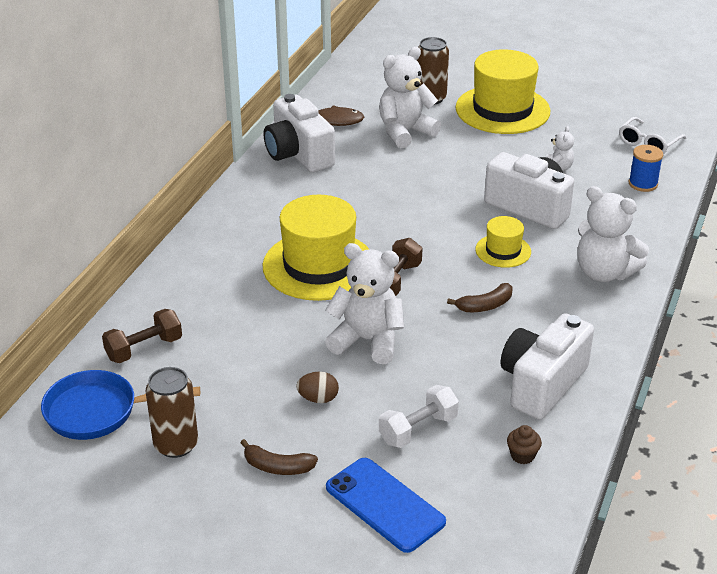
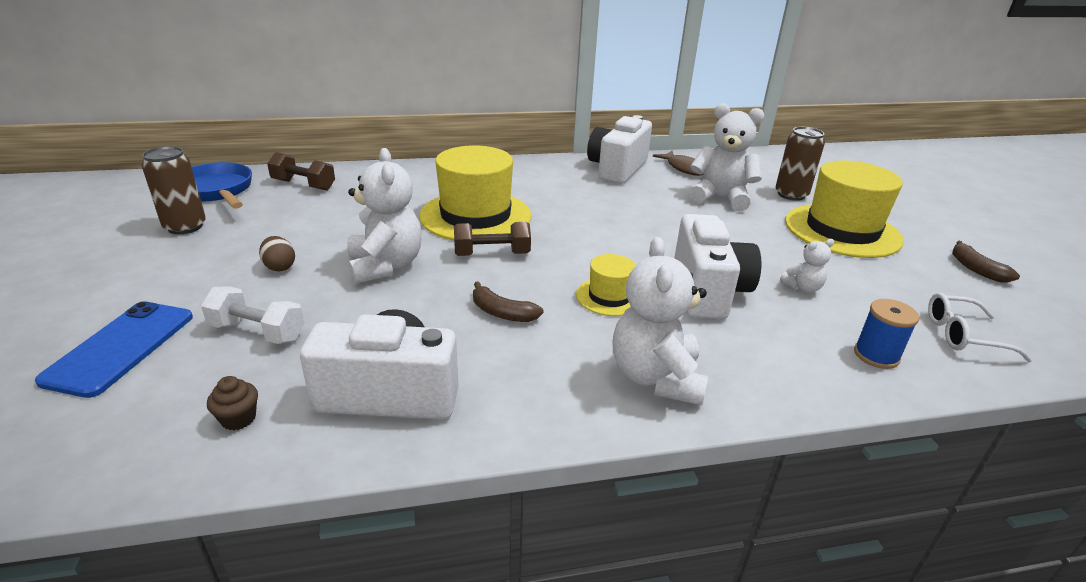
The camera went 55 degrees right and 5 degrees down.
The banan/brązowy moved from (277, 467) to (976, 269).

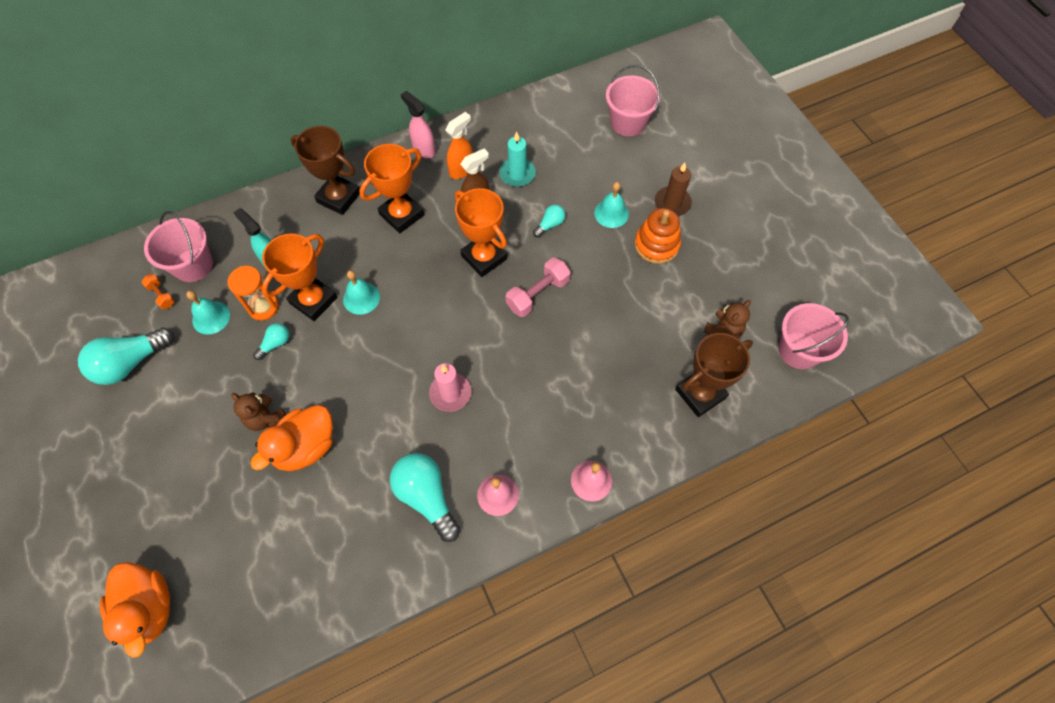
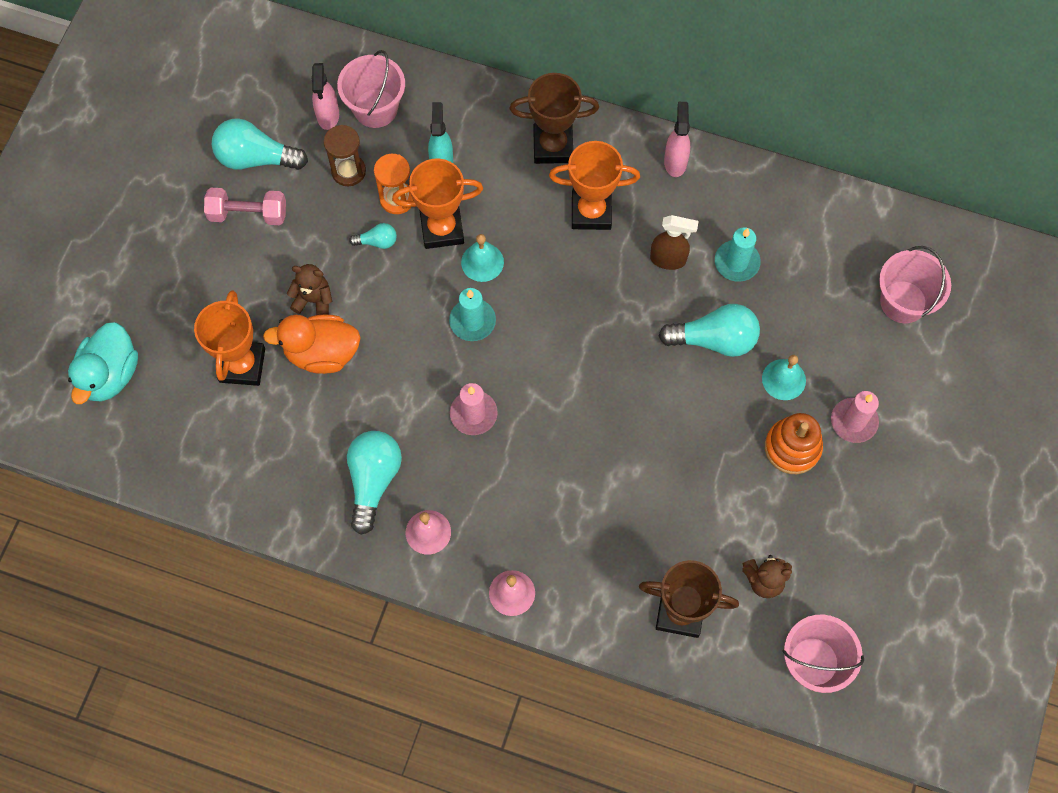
The camera went 45 degrees right and 5 degrees up.
The kaczka/pomarańczowy at (149, 608) became the kaczka/turkusowy at (110, 374).
The puchar/pomarańczowy moved from (484, 257) to (242, 365).
The hantel/różowy moved from (538, 294) to (248, 214).
The miś/brązowy at (265, 418) turned 105 degrees clockwise.
The hantel/pomarańczowy at (162, 295) was replaced by the spryskiwacz/różowy at (328, 116).
The dzwonek/turkusowy at (211, 317) was replaced by the klepsydra/brązowy at (348, 171).
The świeca/turkusowy at (472, 321) appeared.
The puchar/brązowy at (339, 197) turned 75 degrees counterclockwise.
The żarówka/turkusowy at (550, 225) changed to 2.00 times the size.
The świeca/brązowy at (672, 203) became the świeca/różowy at (853, 421).
The spryskiwacz/pomarańczowy at (461, 170) disappeared.

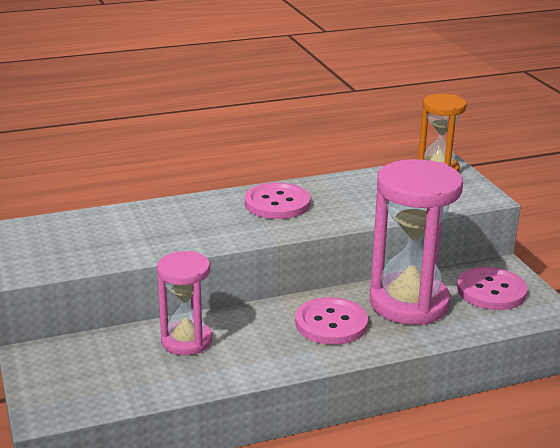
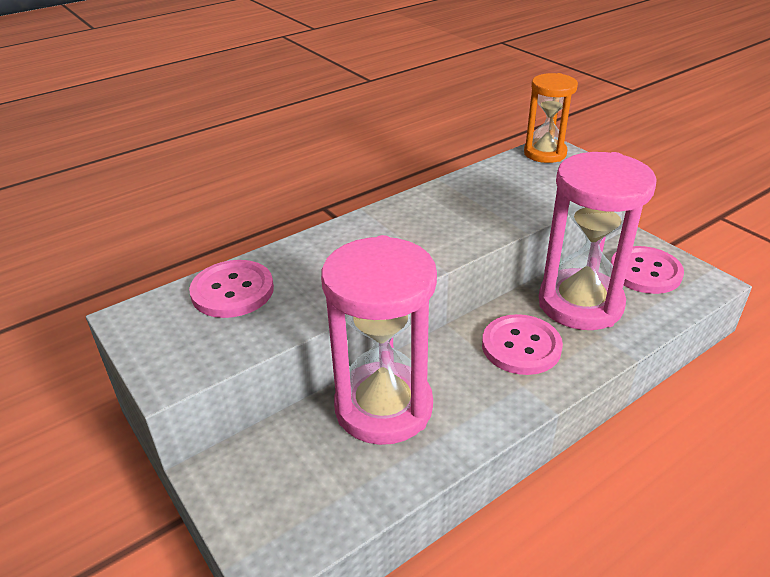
The camera went 15 degrees left and 10 degrees up.
The guzik/różowy moved from (277, 203) to (232, 291).
The klepsydra/różowy at (186, 341) changed to 1.67 times the size.

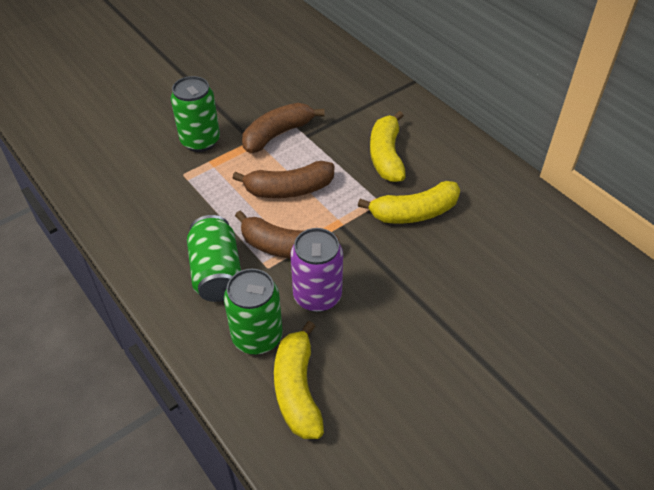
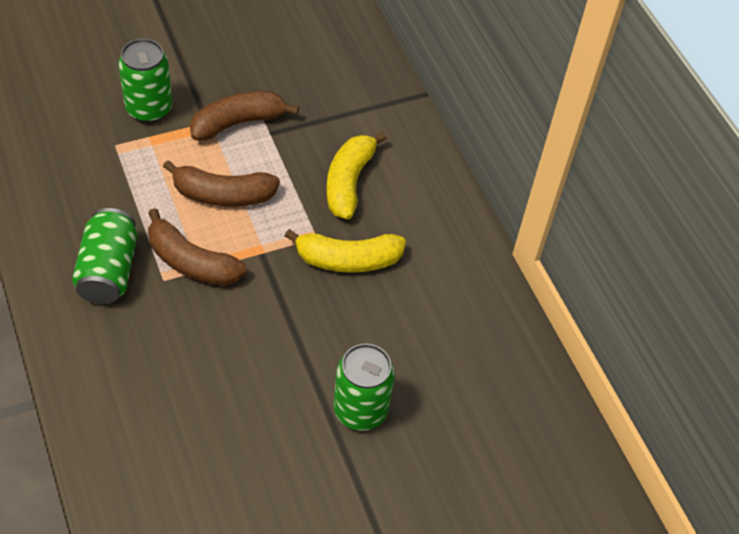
The camera went 10 degrees right and 5 degrees up.
The puszka/zielony moved from (257, 337) to (360, 410).
The banan/żółty at (297, 389) disappeared.
The puszka/fioletowy at (317, 296) disappeared.

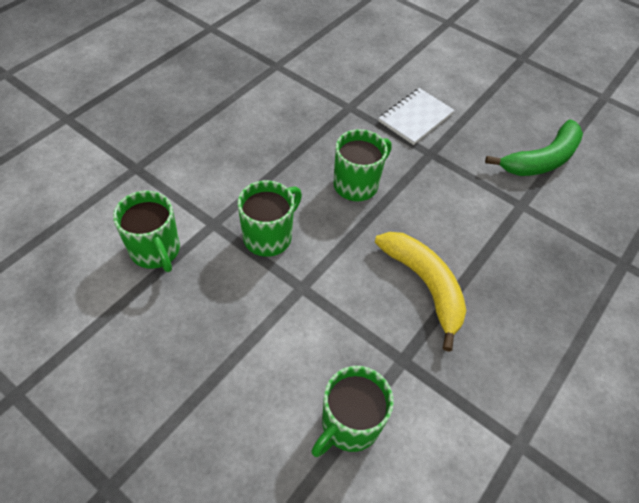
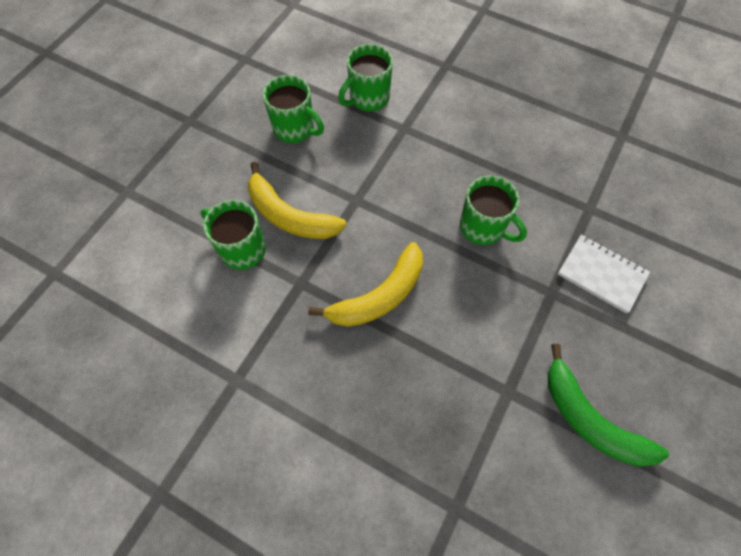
The camera went 85 degrees right and 10 degrees up.
The banan/żółty at (289, 215) appeared.
The kubek/zielony moved from (269, 236) to (295, 129).

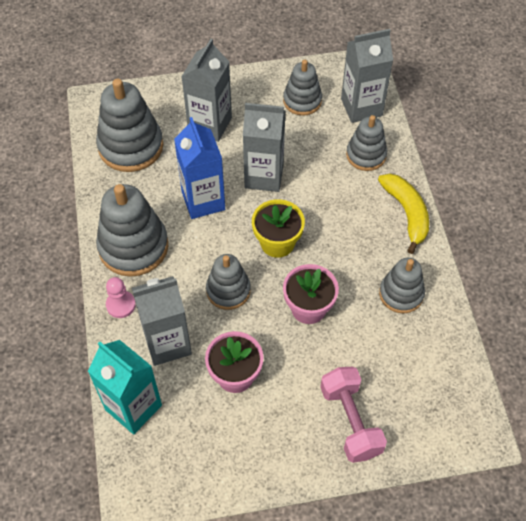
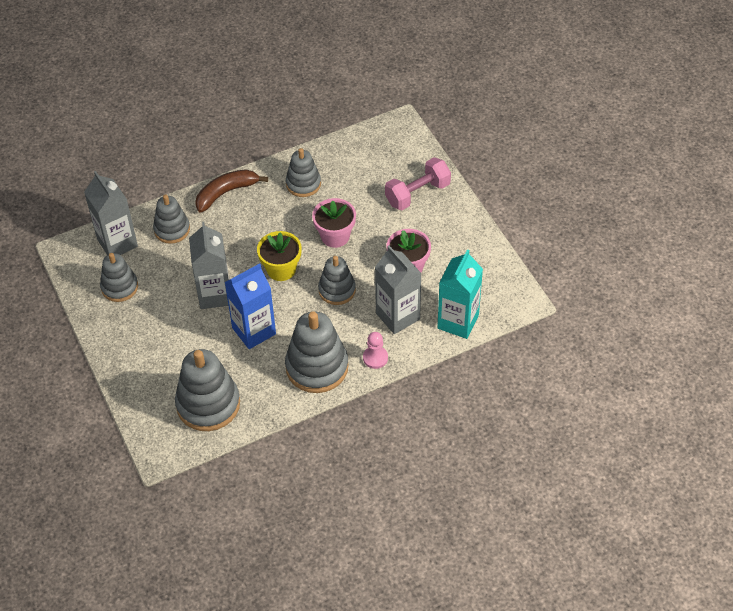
The camera went 105 degrees left and 5 degrees down.
The banan/żółty at (407, 213) became the banan/brązowy at (226, 193).
The karton mleka/szary at (210, 125) disappeared.

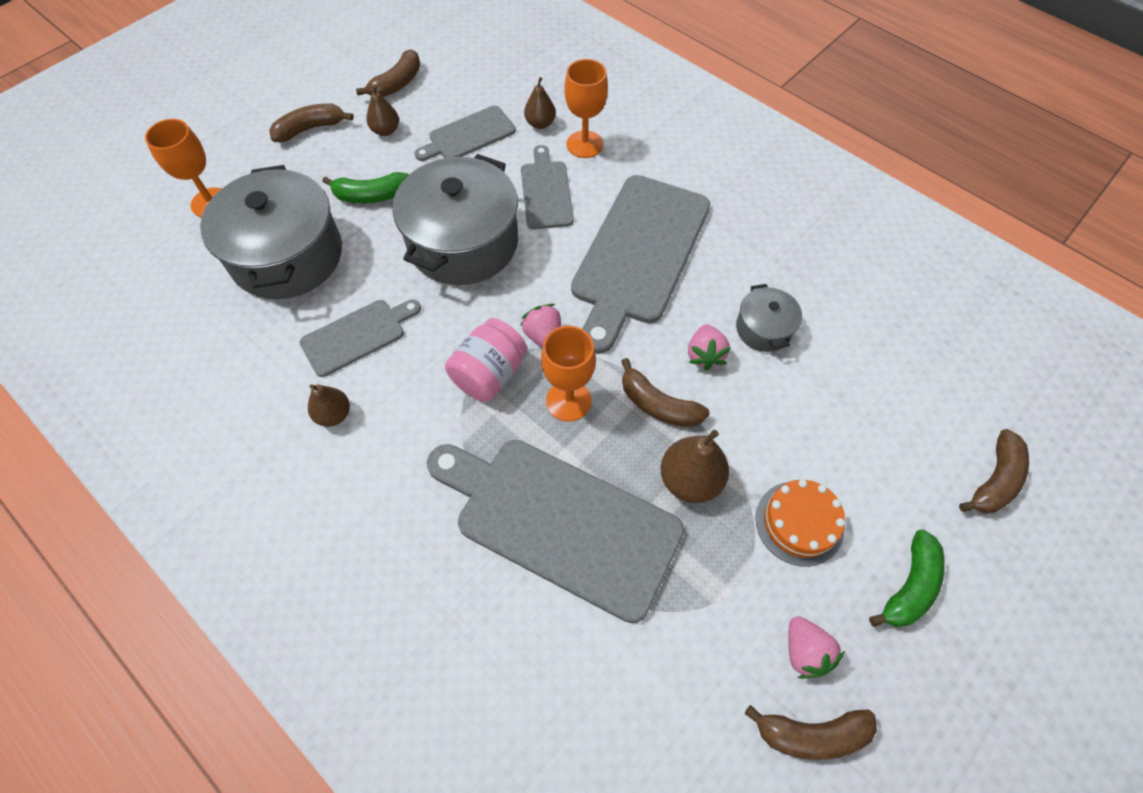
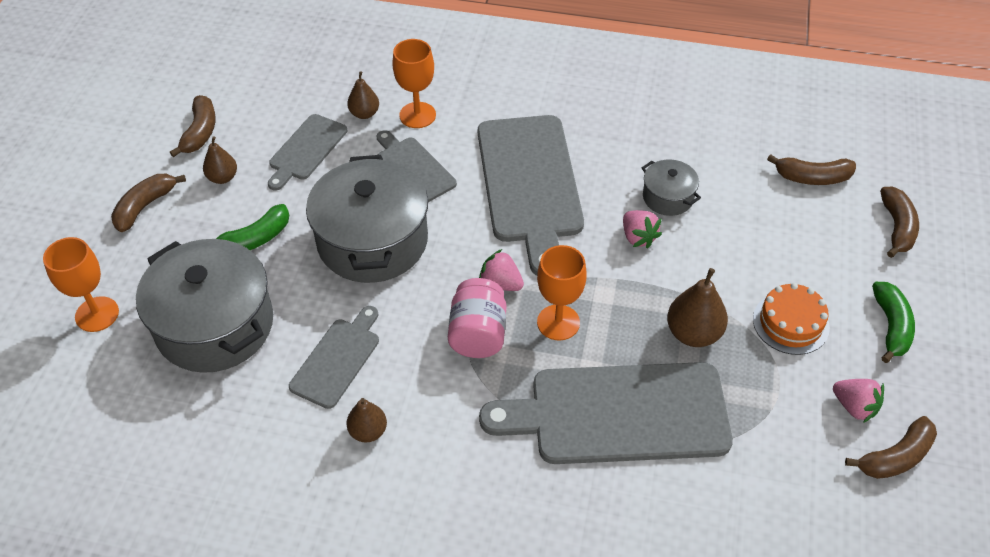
The camera went 30 degrees left and 10 degrees down.
The banan/brązowy moved from (658, 405) to (812, 178).

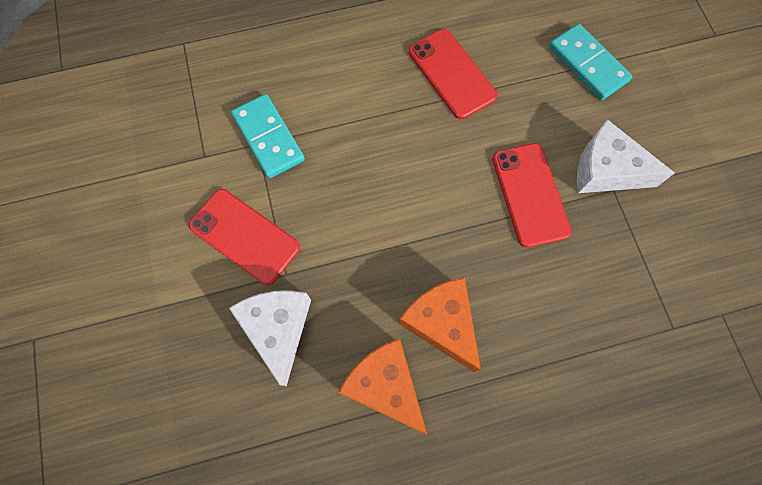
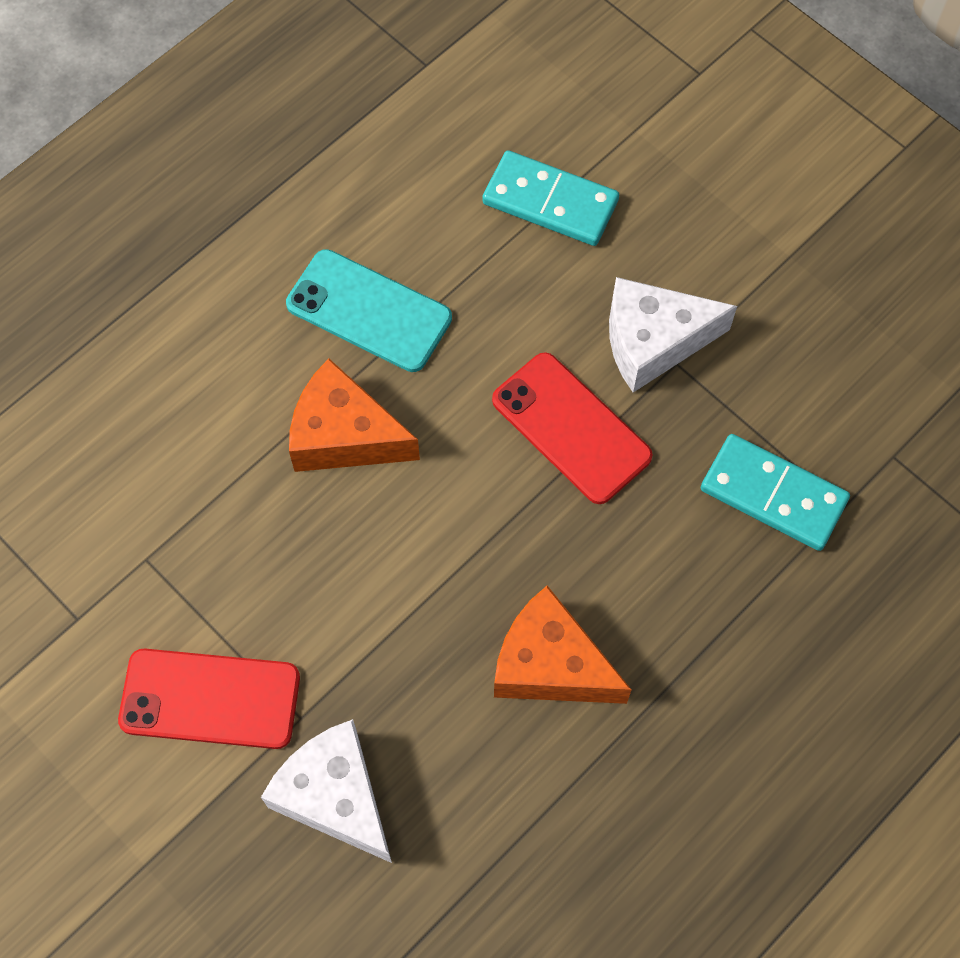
The camera went 30 degrees left and 5 degrees down.
The telefon/czerwony at (452, 74) became the telefon/turkusowy at (369, 311).
The ser/pomarańczowy moved from (385, 385) to (344, 435).
The kostka domina/turkusowy moved from (268, 138) to (773, 495).

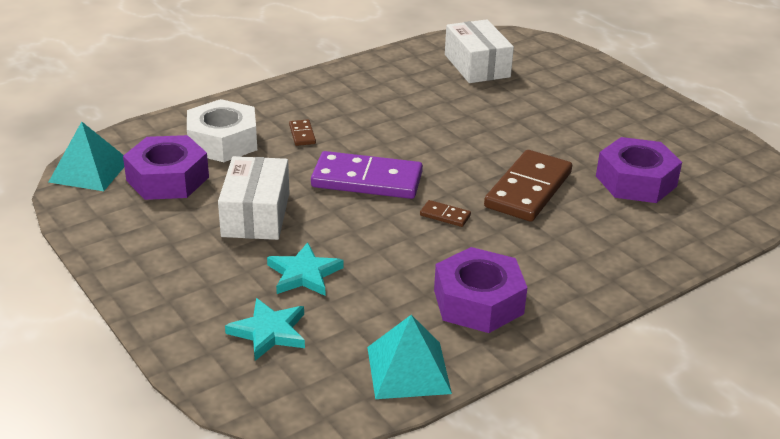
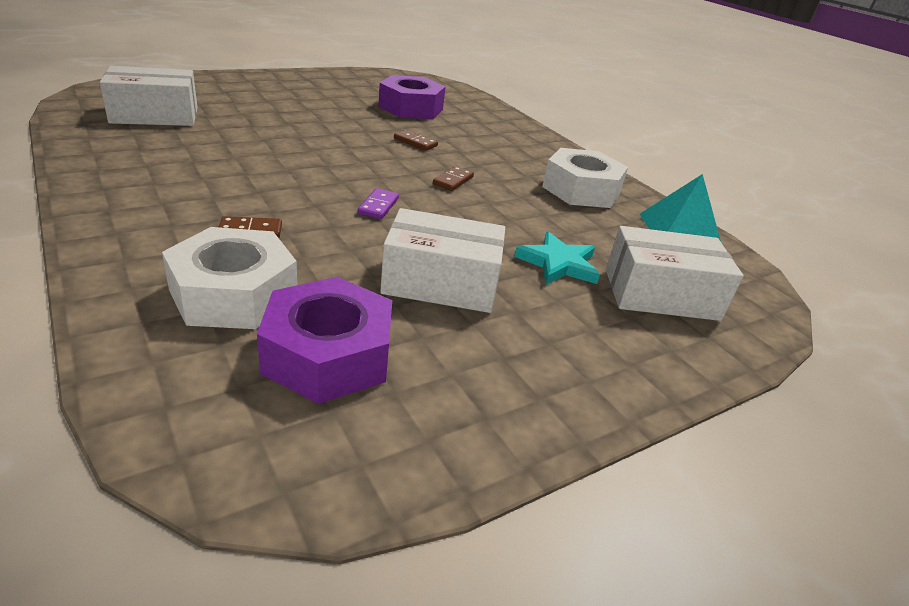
The camera went 90 degrees left and 0 degrees up.
The kostka domina/fioletowy at (367, 180) changed to 0.43 times the size.
The kostka domina/brązowy at (528, 190) changed to 0.43 times the size.
The nakrętka/fioletowy at (478, 302) became the nakrętka/biały at (581, 190).
The gwiazda/turkusowy at (269, 332) was replaced by the pudełko/biały at (661, 294).
The piramida/turkusowy at (89, 171) disappeared.

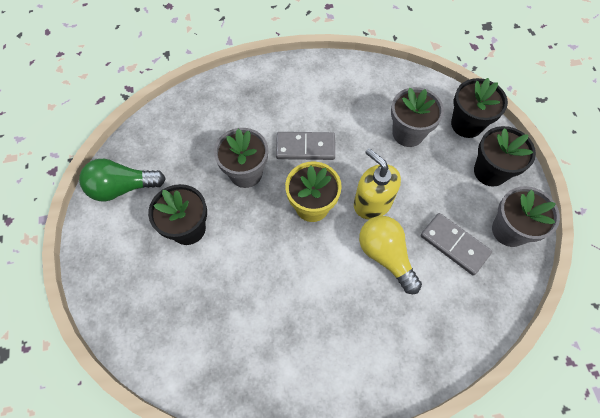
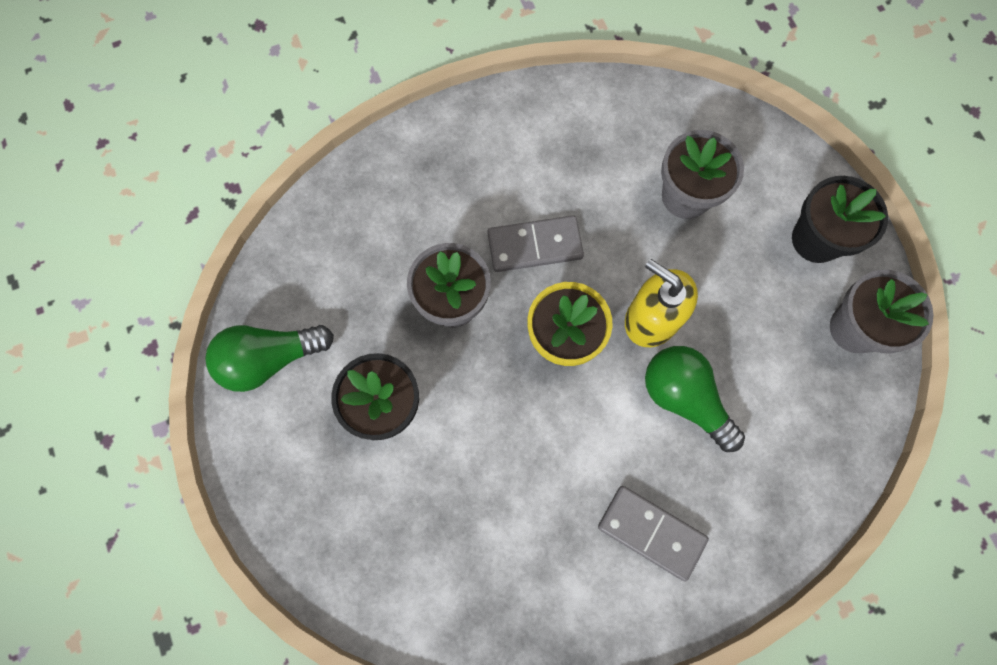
The camera went 10 degrees left and 10 degrees up.
The kostka domina/szary moved from (454, 244) to (651, 532).
The żarówka/żółty at (385, 255) became the żarówka/zielony at (684, 398).
The doniczka/czarny at (466, 124) disappeared.

